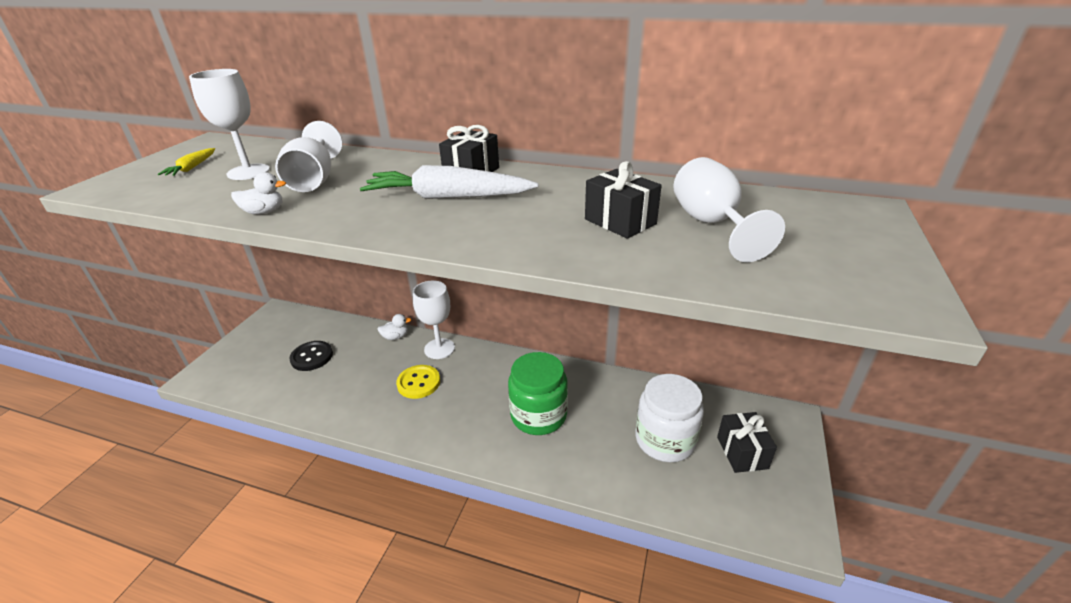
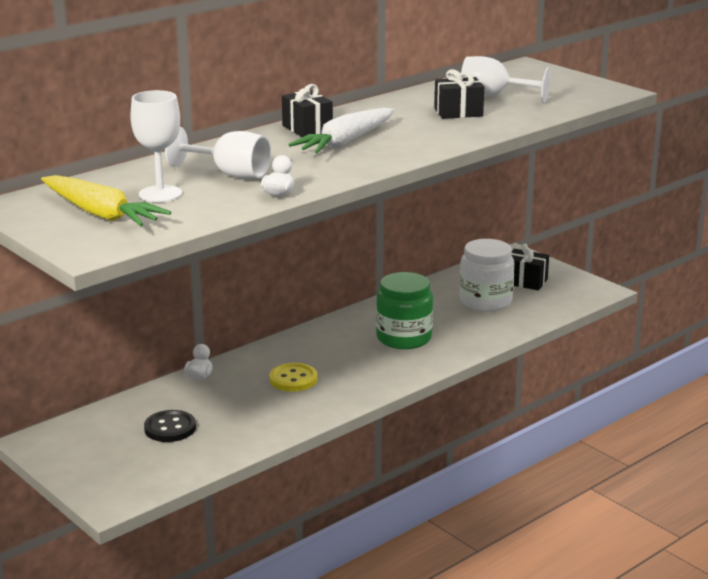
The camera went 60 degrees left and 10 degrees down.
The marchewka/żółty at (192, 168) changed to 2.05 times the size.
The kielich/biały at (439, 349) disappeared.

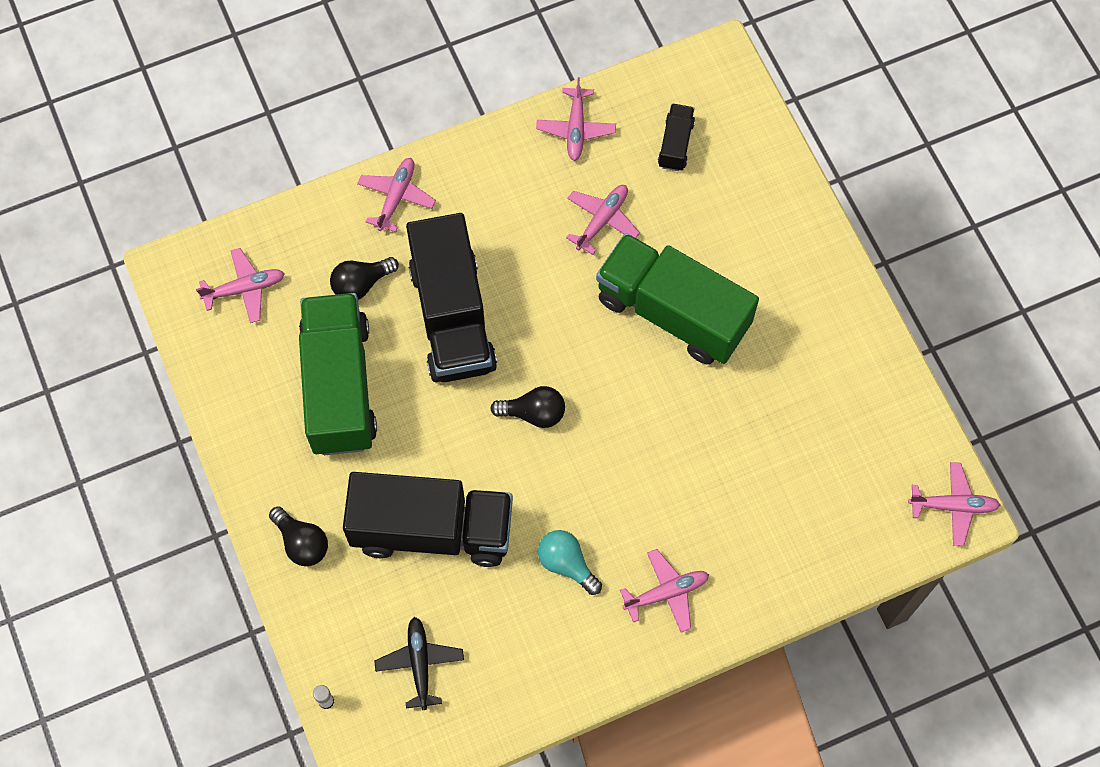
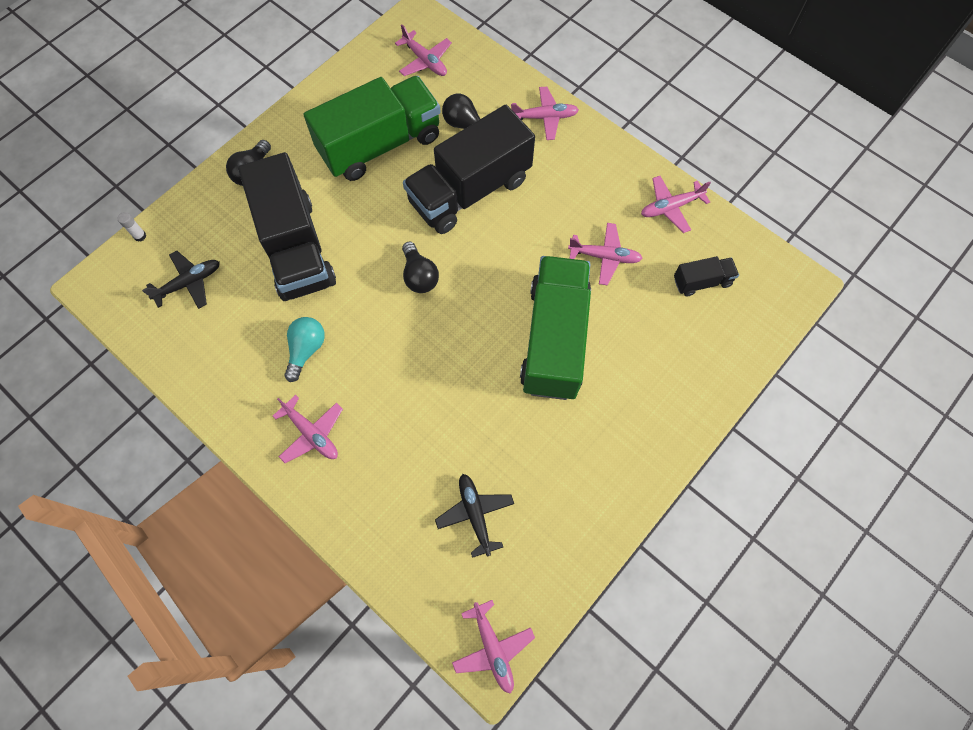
The camera went 65 degrees right and 0 degrees up.
The samolot/czarny at (475, 514) appeared.

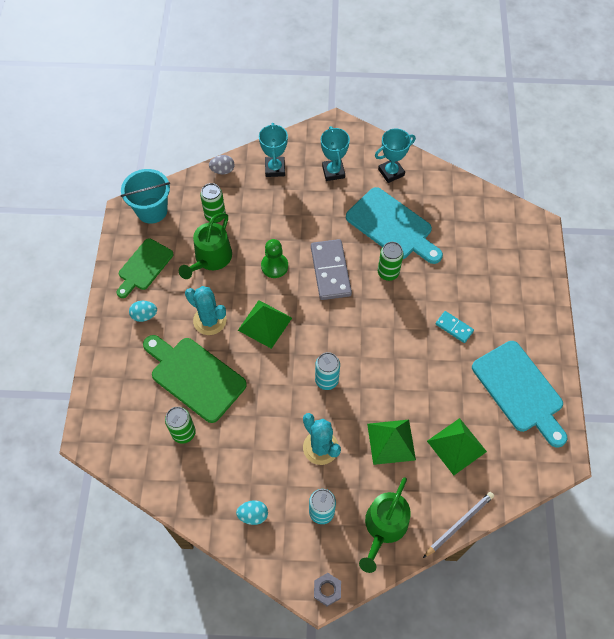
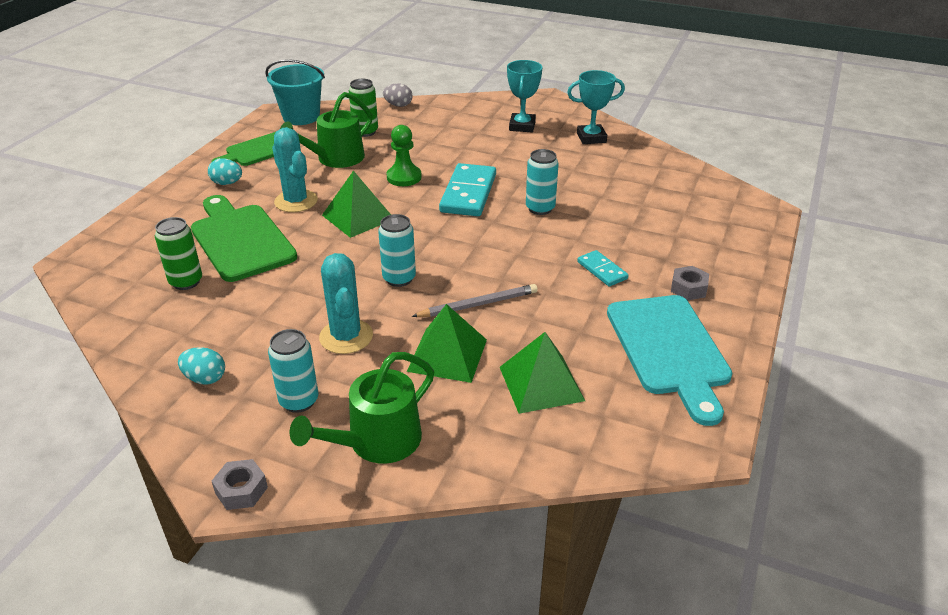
The camera went 20 degrees right and 25 degrees down.
The ołówek/szary moved from (459, 524) to (478, 304).
The kostka domina/szary at (330, 271) became the kostka domina/turkusowy at (468, 193).
The puszka/zielony at (388, 273) became the puszka/turkusowy at (540, 208).
The nakrętka/szary at (688, 288) appeared.
The puchar/turkusowy at (275, 169) disappeared.
The deska do krojenia/turkusowy at (392, 226) disappeared.

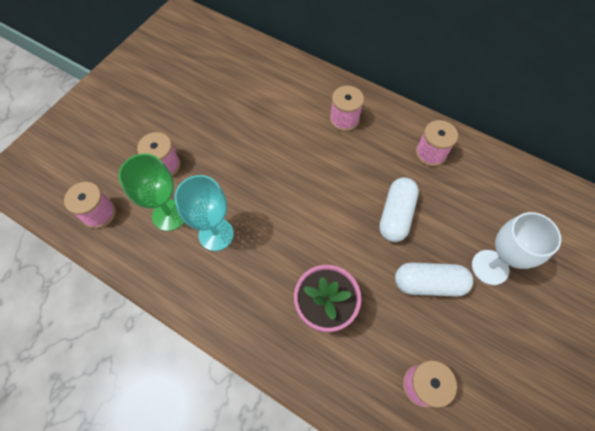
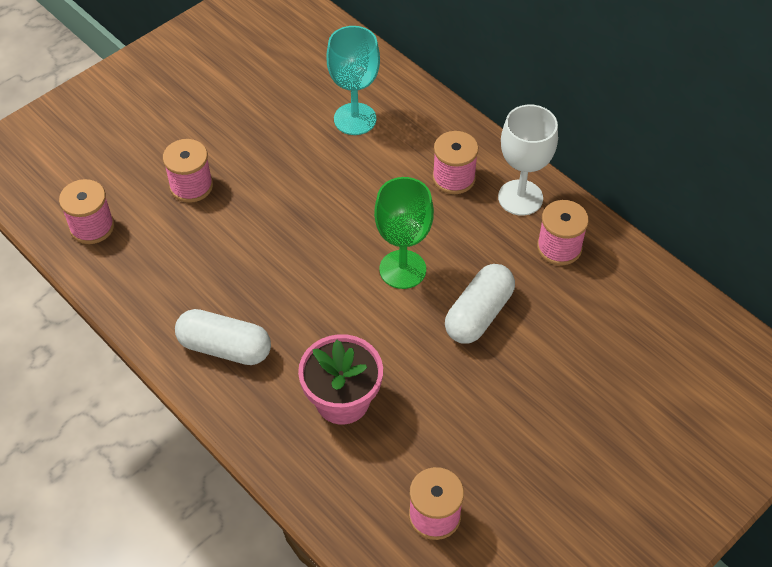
The camera went 15 degrees right and 10 degrees down.
The kapsułka/biały moved from (429, 283) to (225, 348).
The kielich/turkusowy moved from (216, 234) to (355, 119).
The kielich/zielony moved from (169, 215) to (402, 269).
The kielich/biały moved from (490, 267) to (520, 197).

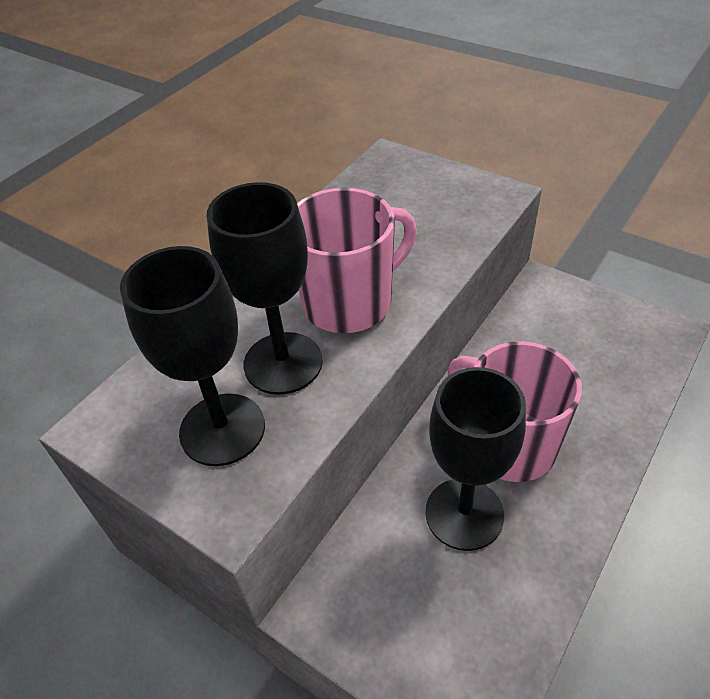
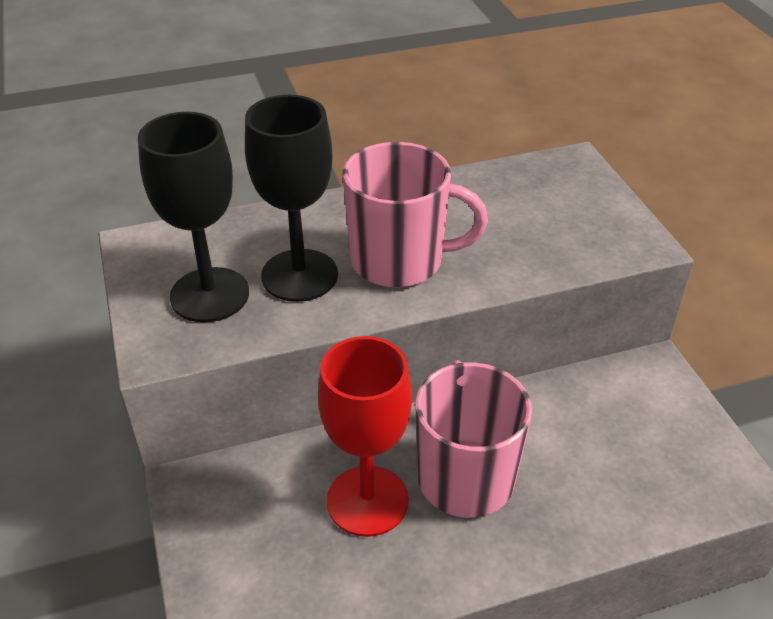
The camera went 35 degrees right and 5 degrees down.
The kielich/czarny at (464, 514) became the kielich/czerwony at (367, 501).

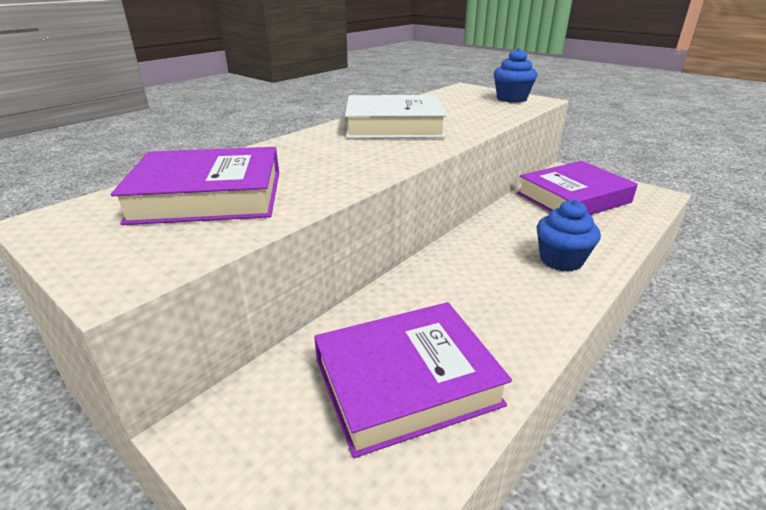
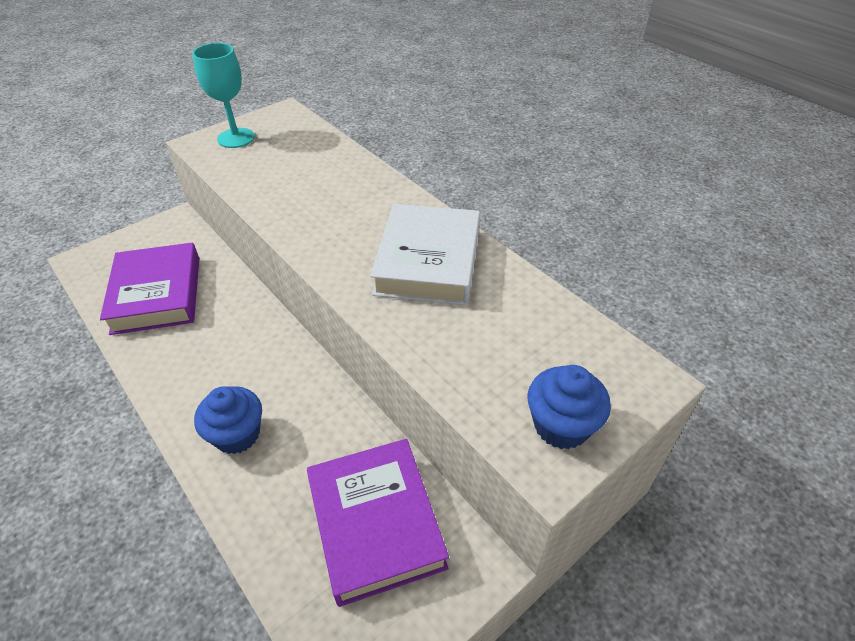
The camera went 100 degrees right and 15 degrees up.
The kielich/turkusowy at (236, 138) appeared.
The książka/fioletowy at (208, 196) disappeared.

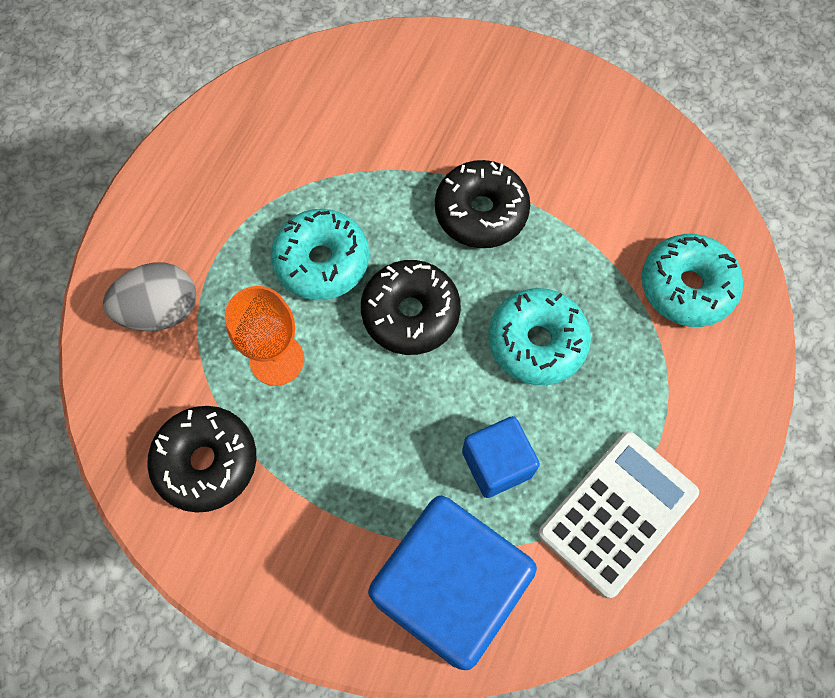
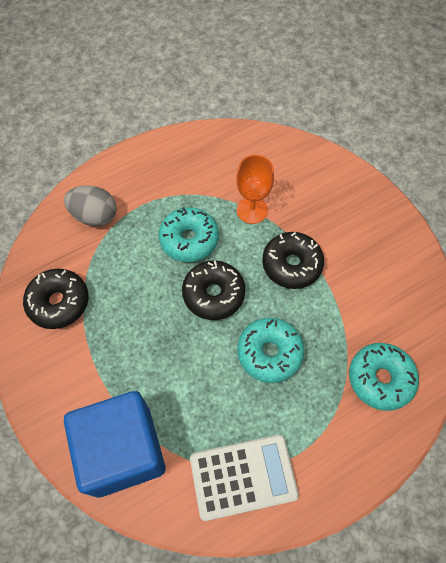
The camera went 35 degrees right and 5 degrees down.
The kielich/pomarańczowy moved from (277, 359) to (252, 210).
The sześcian/niebieski at (497, 464) disappeared.

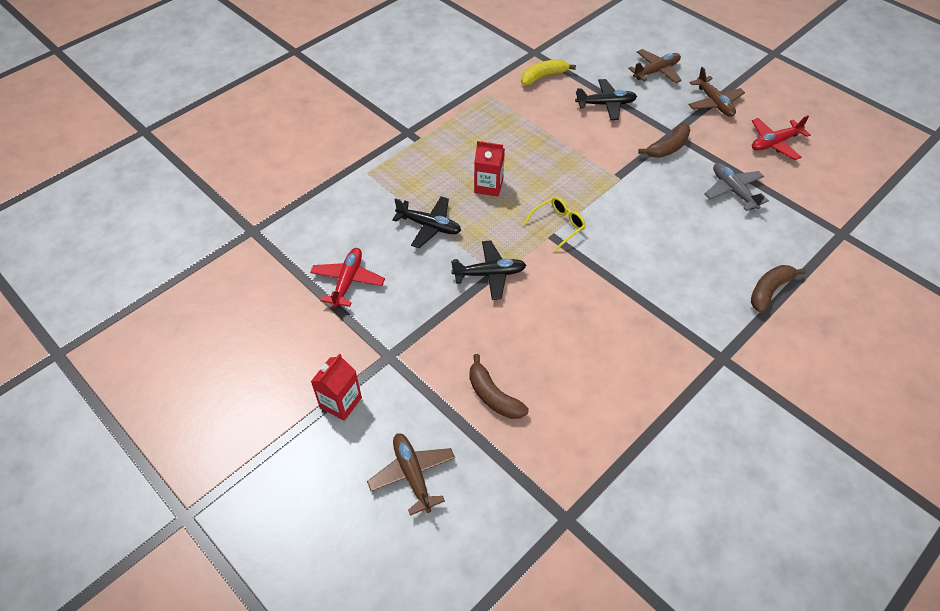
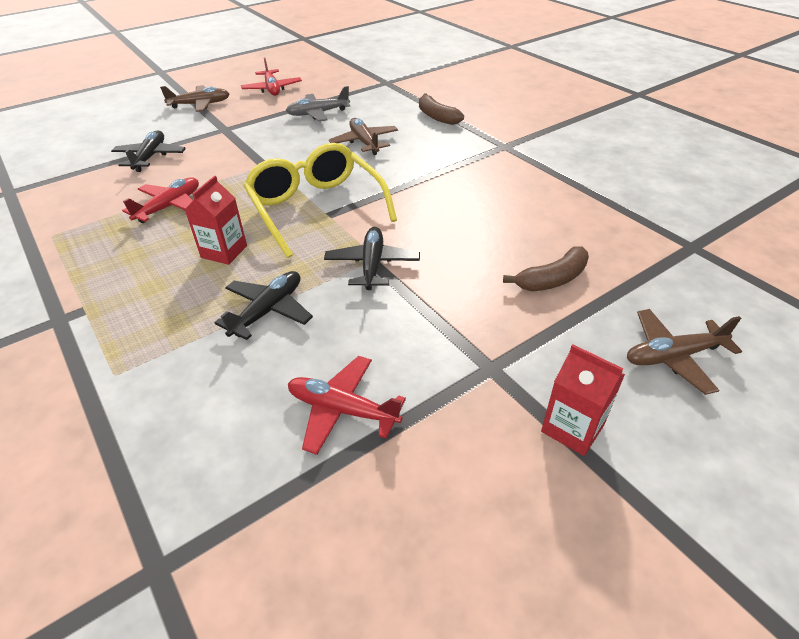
The camera went 80 degrees left and 10 degrees down.
The samolot/czerwony at (169, 207) appeared.
The okulary/żółty at (558, 225) changed to 2.07 times the size.
The samolot/brązowy moved from (656, 71) to (364, 142).
The banan/żółty at (543, 77) disappeared.
The banan/brązowy at (668, 148) disappeared.

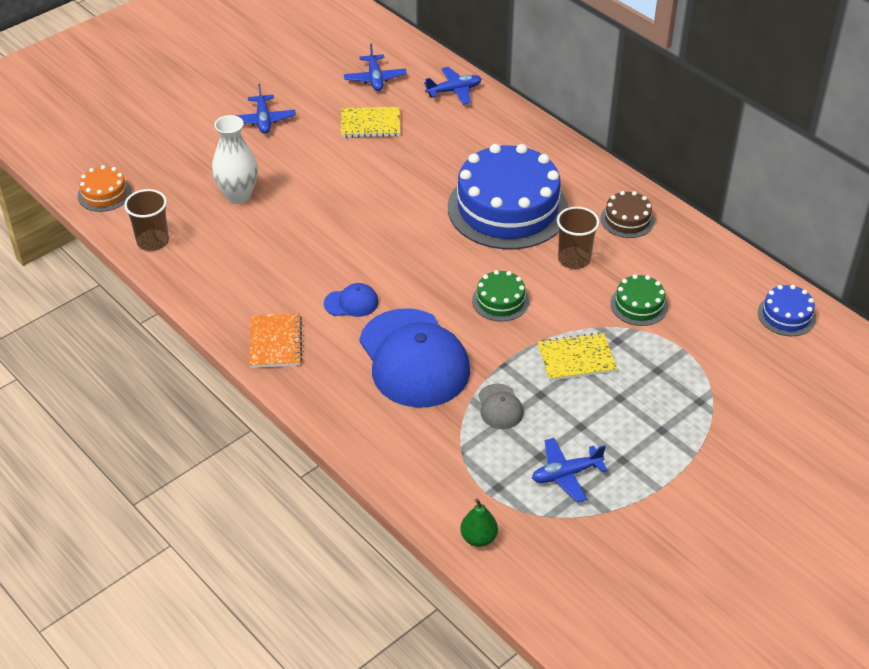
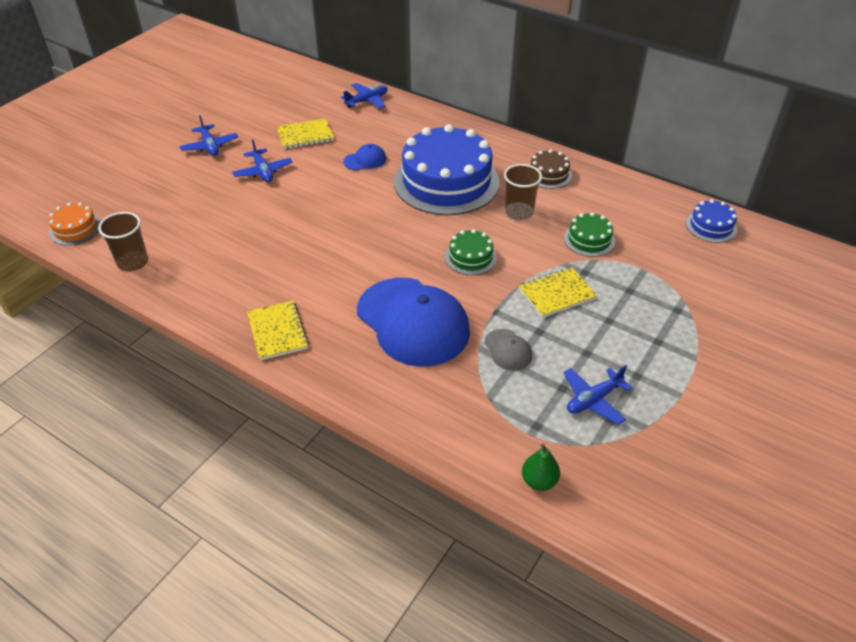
The camera went 15 degrees left and 0 degrees up.
The samolot/niebieski moved from (375, 79) to (263, 171).
The zeszyt/pomarańczowy at (275, 342) became the zeszyt/żółty at (277, 331).
The czapka/niebieski moved from (351, 303) to (365, 160).
The wazon/biały at (238, 195) disappeared.

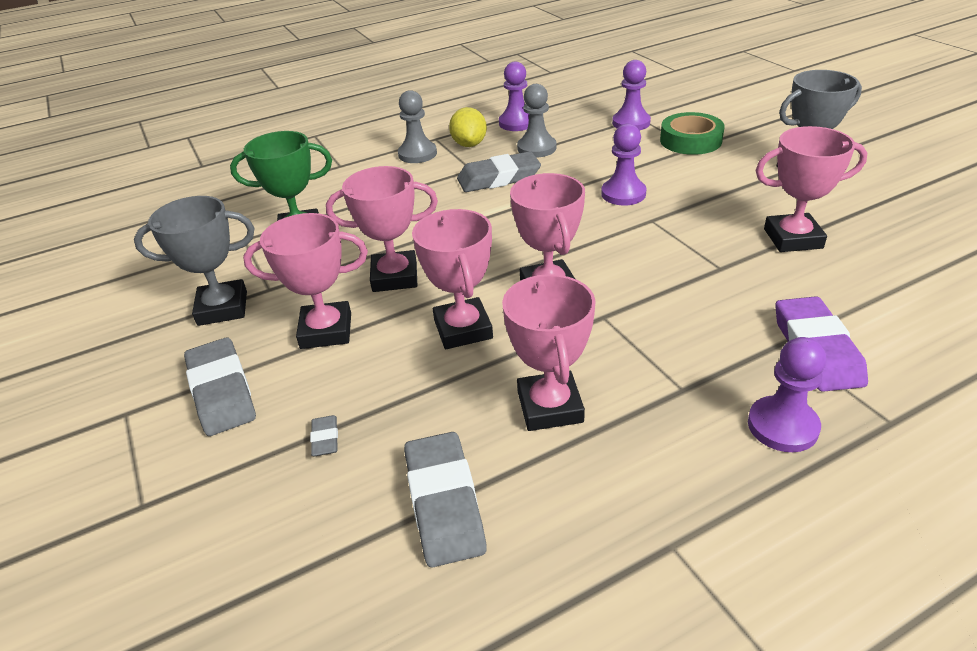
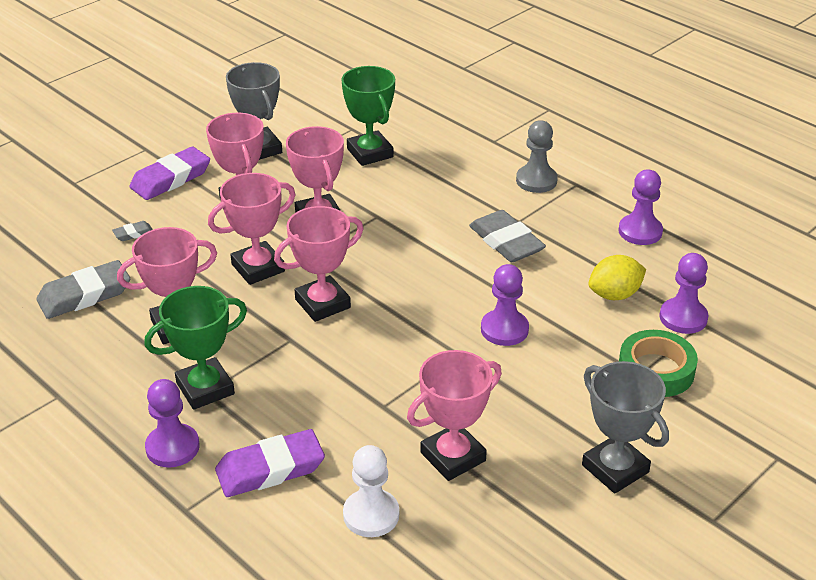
The camera went 70 degrees right and 0 degrees up.
The gumka do mazania/szary at (222, 391) became the gumka do mazania/fioletowy at (171, 179).
The puchar/zielony at (205, 388) appeared.
The pionek/biały at (371, 515) appeared.
The puchar/różowy at (793, 238) turned 75 degrees clockwise.
The cytryna/żółty moved from (469, 144) to (614, 295).
The pionek/szary at (536, 148) disappeared.

